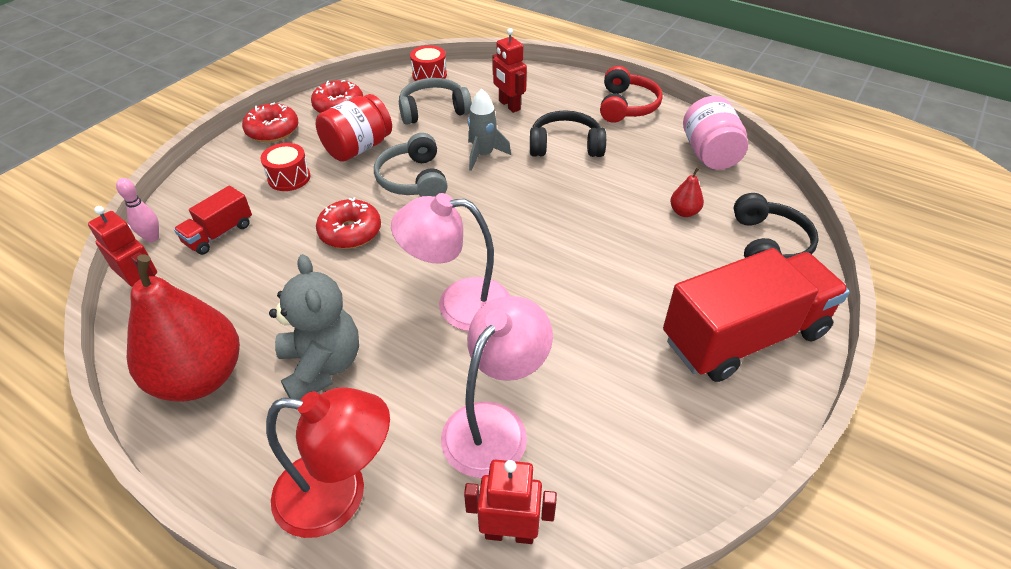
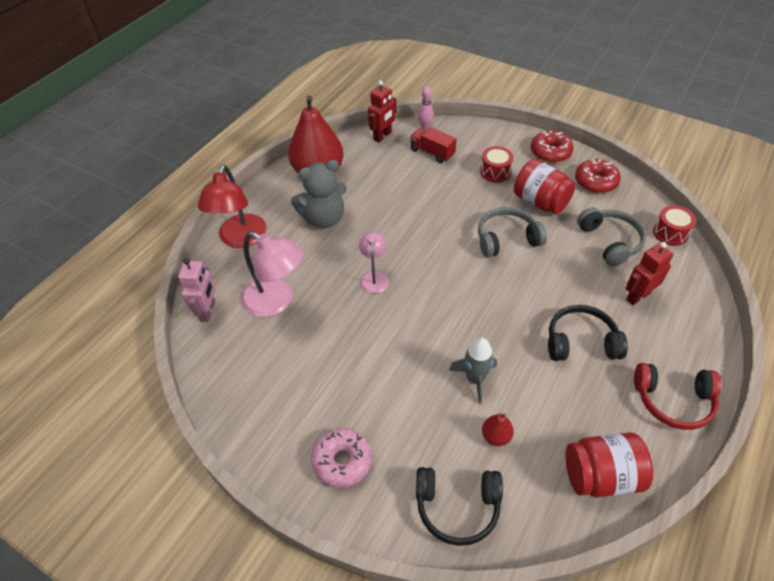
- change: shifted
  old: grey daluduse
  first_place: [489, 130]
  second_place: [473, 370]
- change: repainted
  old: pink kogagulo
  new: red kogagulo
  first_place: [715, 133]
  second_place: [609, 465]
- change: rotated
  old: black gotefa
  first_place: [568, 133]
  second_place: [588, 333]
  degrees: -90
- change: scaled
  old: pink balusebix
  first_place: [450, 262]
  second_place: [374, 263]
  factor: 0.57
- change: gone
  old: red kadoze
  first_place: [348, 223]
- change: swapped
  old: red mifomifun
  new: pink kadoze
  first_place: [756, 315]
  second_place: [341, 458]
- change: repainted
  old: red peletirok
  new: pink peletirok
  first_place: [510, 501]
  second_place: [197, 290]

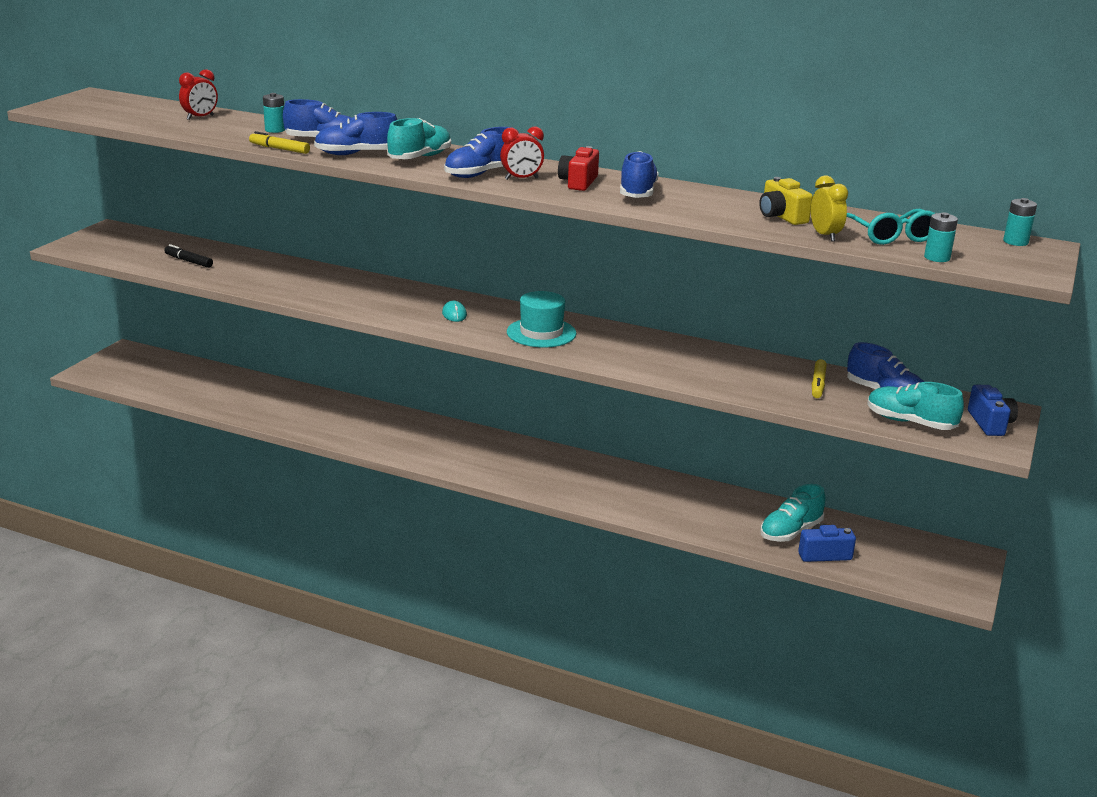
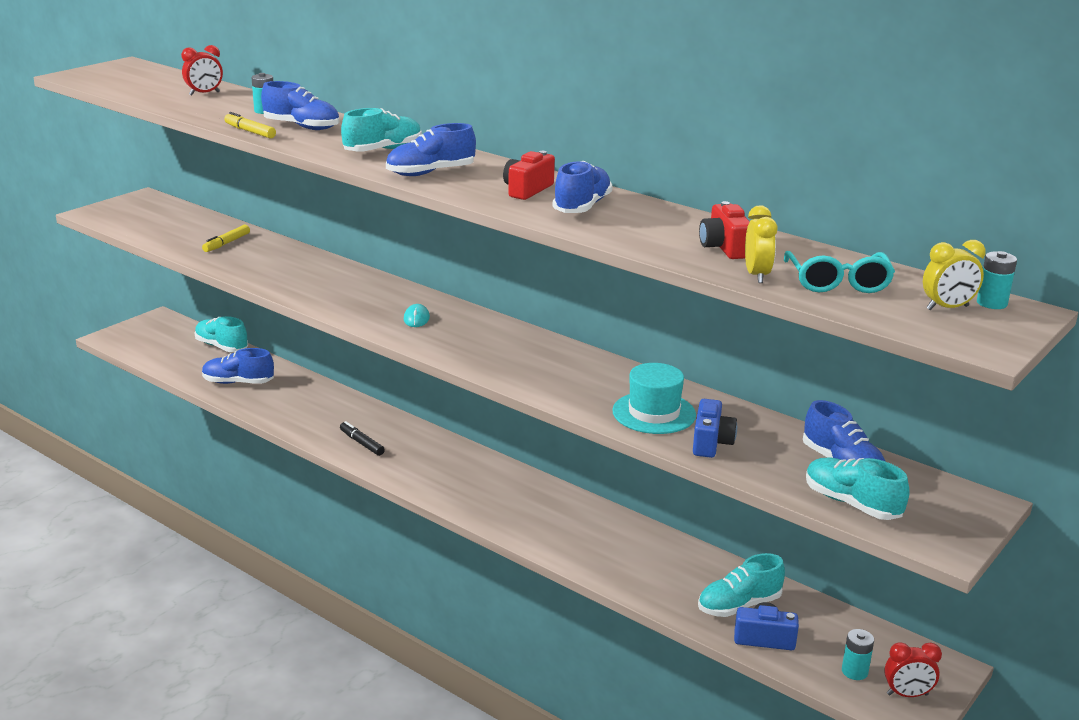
- change: shifted
  old: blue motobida
  first_place: [355, 133]
  second_place: [238, 366]
- change: shifted
  old: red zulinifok
  first_place: [522, 153]
  second_place: [913, 669]
- change: repainted
  old: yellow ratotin
  new: red ratotin
  first_place: [786, 201]
  second_place: [724, 230]
- change: shifted
  old: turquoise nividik
  first_place: [941, 237]
  second_place: [858, 654]
- change: shifted
  old: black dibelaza
  first_place: [188, 256]
  second_place: [362, 438]
- change: shifted
  old: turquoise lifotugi
  first_place: [542, 319]
  second_place: [654, 398]
- change: shifted
  old: yellow dibelaza
  first_place: [819, 378]
  second_place: [226, 238]
- change: shifted
  old: blue ratotin
  first_place: [993, 410]
  second_place: [715, 428]
- change: new
  new: yellow zulinifok
  second_place: [954, 275]
- change: new
  new: turquoise motobida
  second_place: [221, 334]

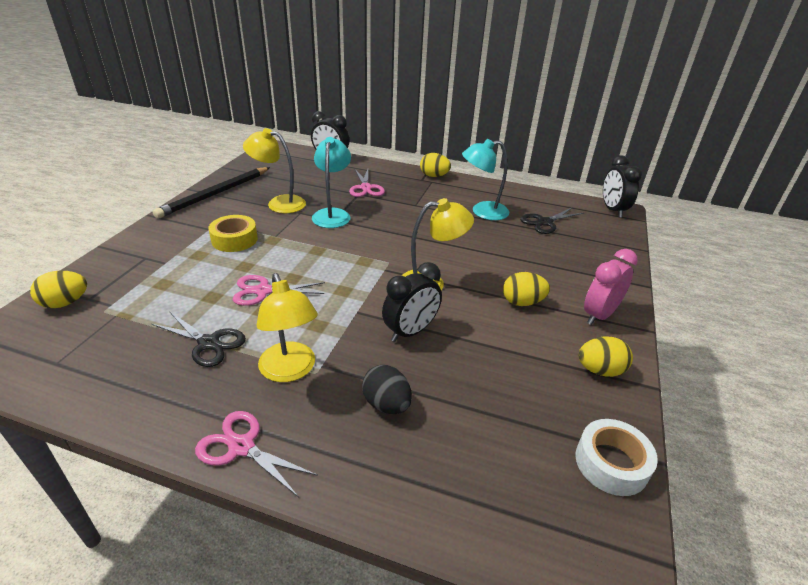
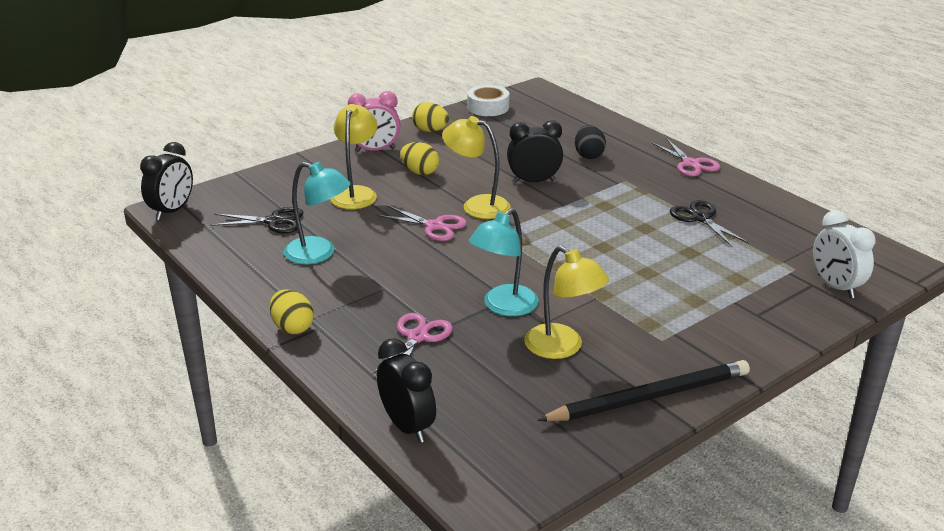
- change: gone
  old: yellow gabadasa
  first_place: [233, 233]
- change: swapped
  old: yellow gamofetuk
  new: white zulinifok
  first_place: [58, 289]
  second_place: [844, 254]
- change: shifted
  old: yellow balusebix
  first_place: [287, 327]
  second_place: [354, 156]
- change: shifted
  old: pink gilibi
  first_place: [279, 290]
  second_place: [422, 223]

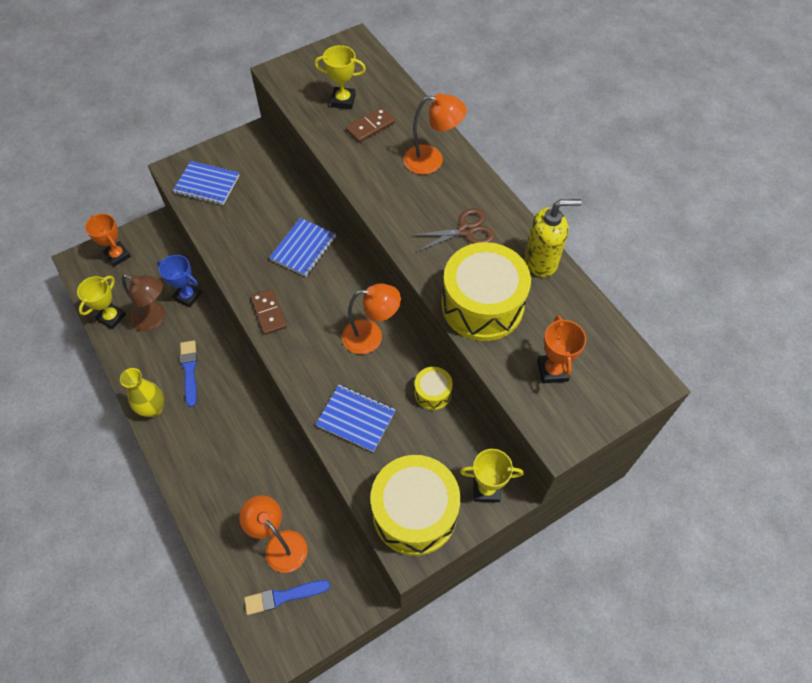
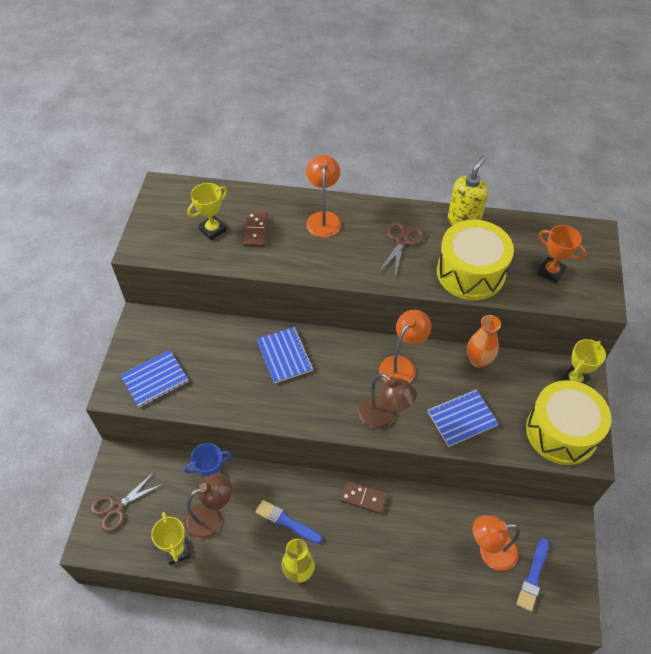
- change: rotated
  old: orange balusebix
  first_place: [435, 134]
  second_place: [323, 196]
  degrees: -45
- change: swapped
  old: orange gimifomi
  new: brown gilibi
  first_place: [108, 240]
  second_place: [126, 502]
- change: shifted
  old: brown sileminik
  first_place: [269, 312]
  second_place: [363, 497]
- change: swapped
  old: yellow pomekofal
  new: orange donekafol
  first_place: [433, 388]
  second_place: [484, 341]
- change: new
  new: brown balusebix
  second_place: [387, 401]

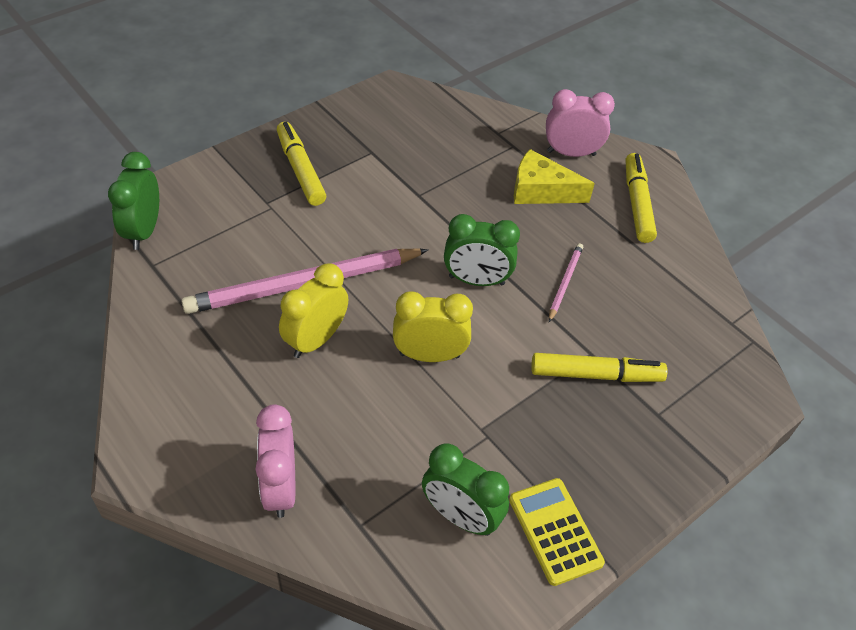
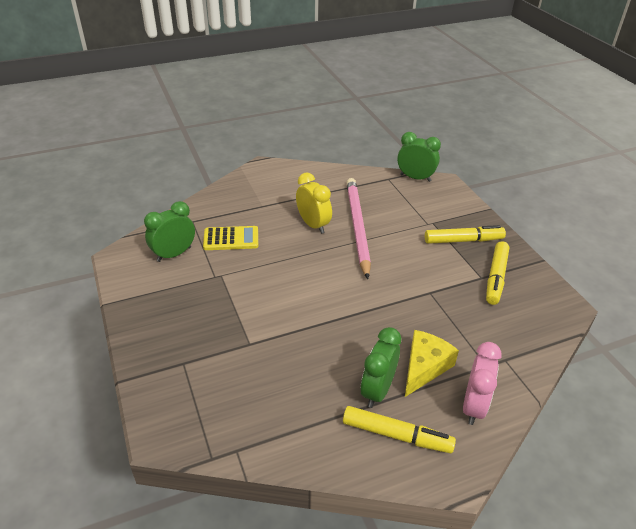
- change: shifted
  old: green zulinifok
  first_place: [482, 250]
  second_place: [381, 367]
- change: gone
  old: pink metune
  first_place: [566, 282]
- change: gone
  old: yellow zulinifok
  first_place: [433, 326]
- change: shifted
  old: yellow dibelaza
  first_place: [599, 367]
  second_place: [497, 273]
- change: gone
  old: pink zulinifok
  first_place: [275, 461]
- change: shifted
  old: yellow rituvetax
  first_place: [557, 532]
  second_place: [230, 238]

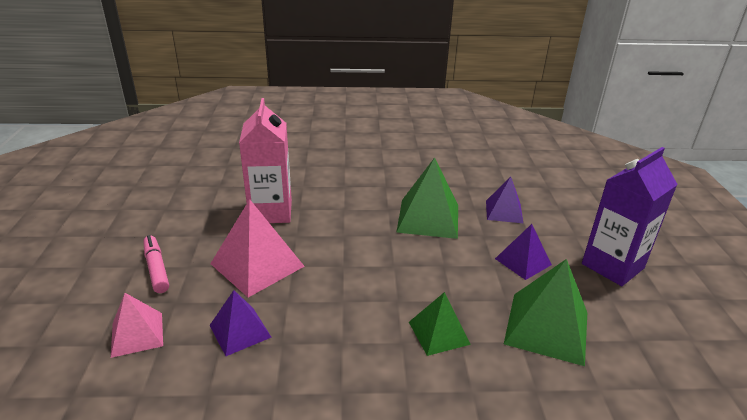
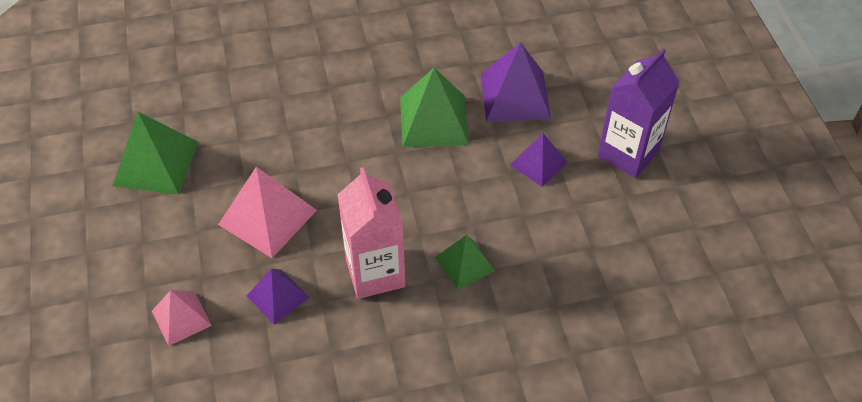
- change: shifted
  old: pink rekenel
  first_place: [265, 160]
  second_place: [371, 233]
- change: scaled
  old: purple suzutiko
  first_place: [504, 200]
  second_place: [516, 82]
  factor: 1.64
- change: gone
  old: pink dibelaza
  first_place: [156, 264]
- change: shifted
  old: green suzutiko
  first_place: [545, 312]
  second_place: [155, 153]

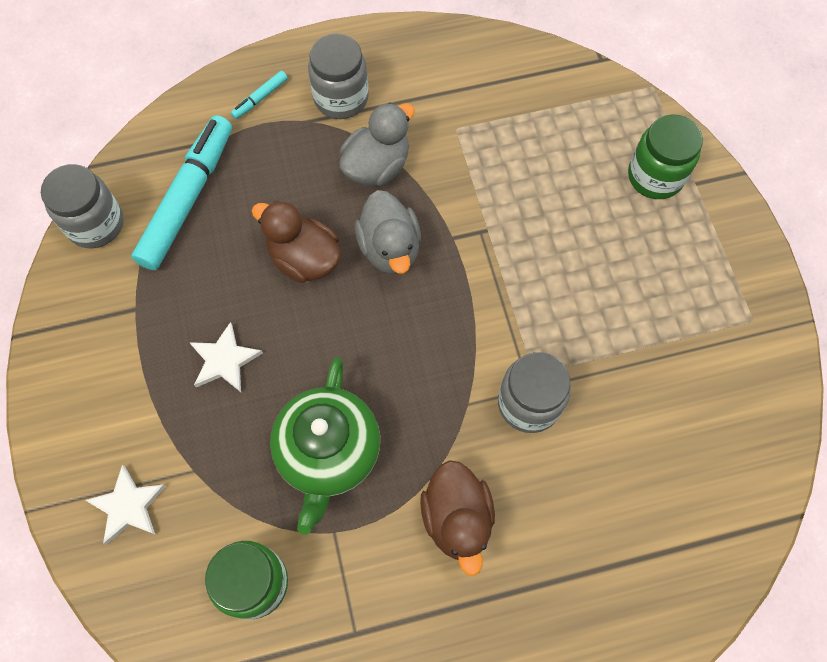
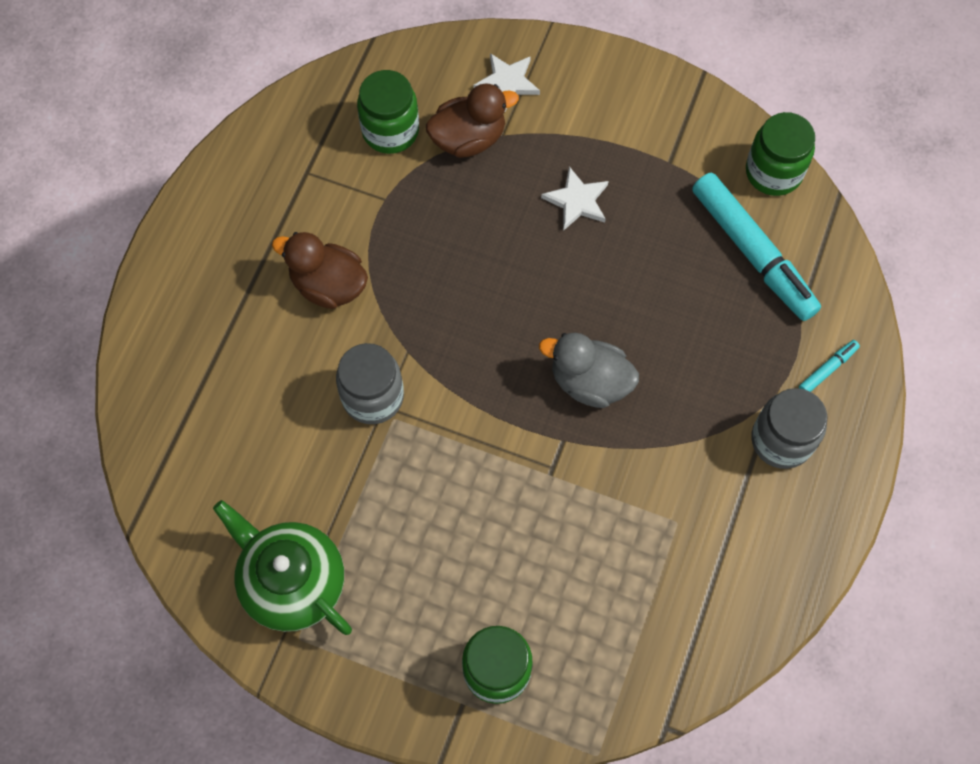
- change: rotated
  old: turquoise dibelaza
  first_place: [259, 95]
  second_place: [829, 366]
  degrees: 60
- change: gone
  old: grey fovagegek
  first_place: [377, 144]
- change: repainted
  old: grey kogagulo
  new: green kogagulo
  first_place: [82, 206]
  second_place: [780, 154]
- change: shifted
  old: brown fovagegek
  first_place: [296, 241]
  second_place: [472, 120]
- change: shifted
  old: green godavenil
  first_place: [325, 446]
  second_place: [282, 567]

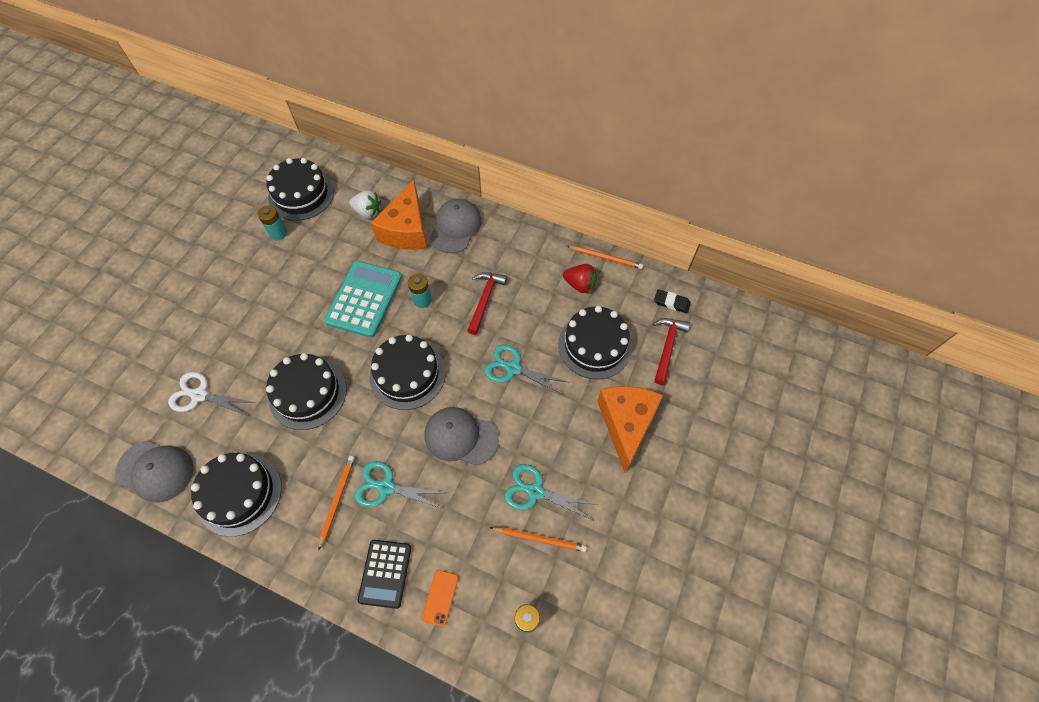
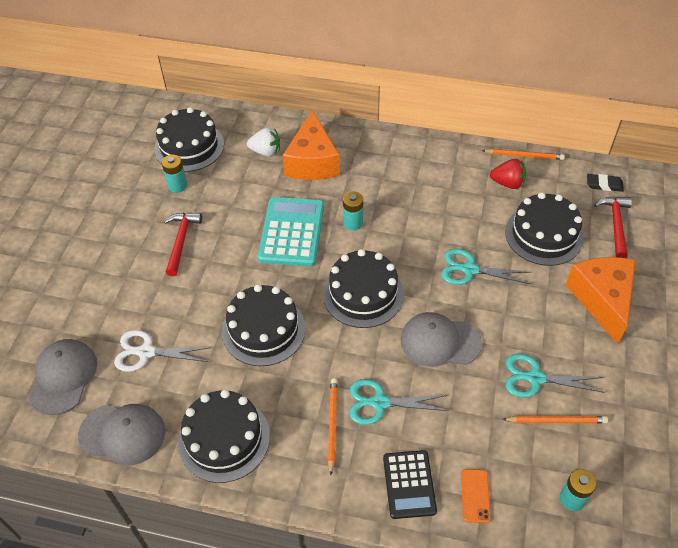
- change: shifted
  old: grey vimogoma
  first_place: [456, 226]
  second_place: [63, 377]
- change: shifted
  old: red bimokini
  first_place: [487, 303]
  second_place: [183, 244]

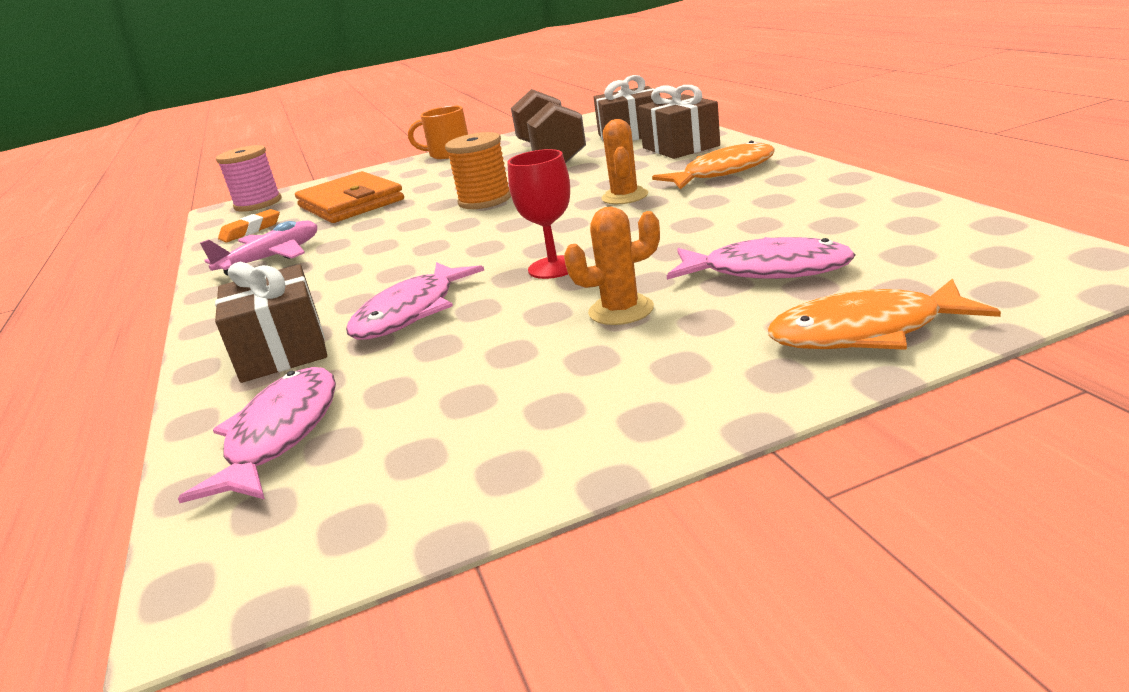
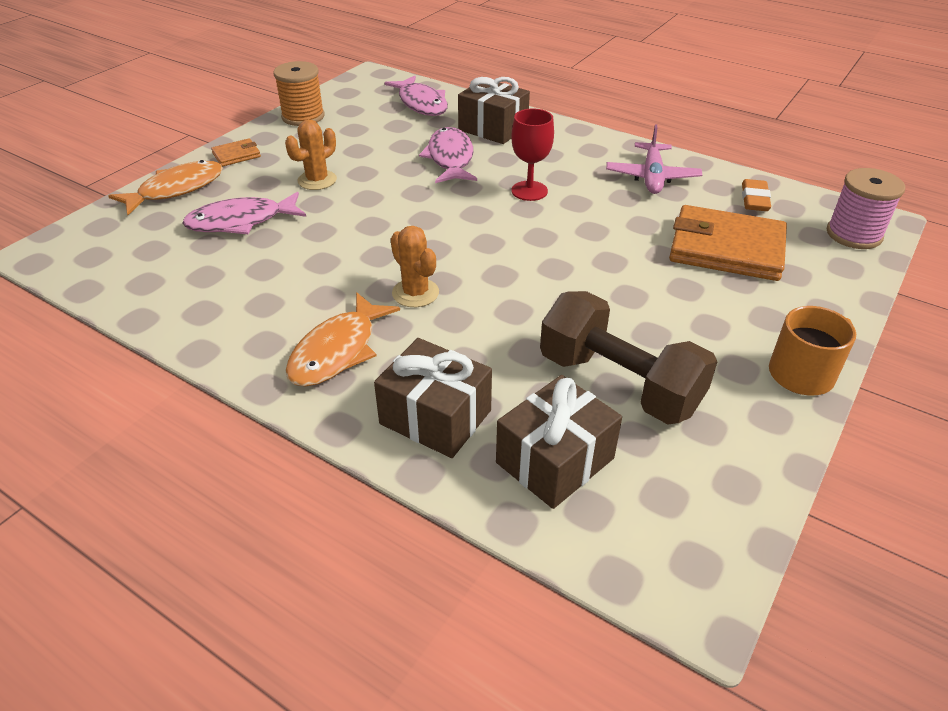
- change: shifted
  old: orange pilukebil
  first_place: [478, 170]
  second_place: [299, 93]
- change: shifted
  old: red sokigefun
  first_place: [538, 214]
  second_place: [532, 155]
- change: new
  new: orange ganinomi
  second_place: [236, 152]

